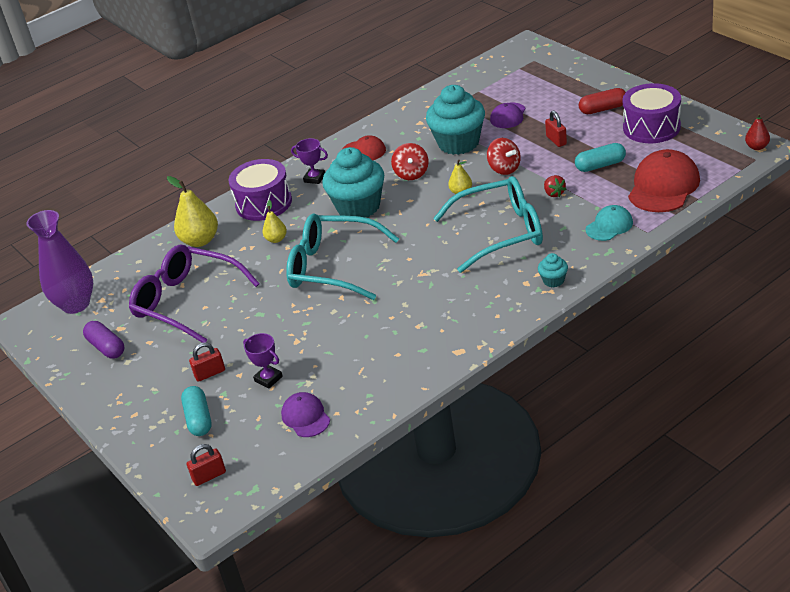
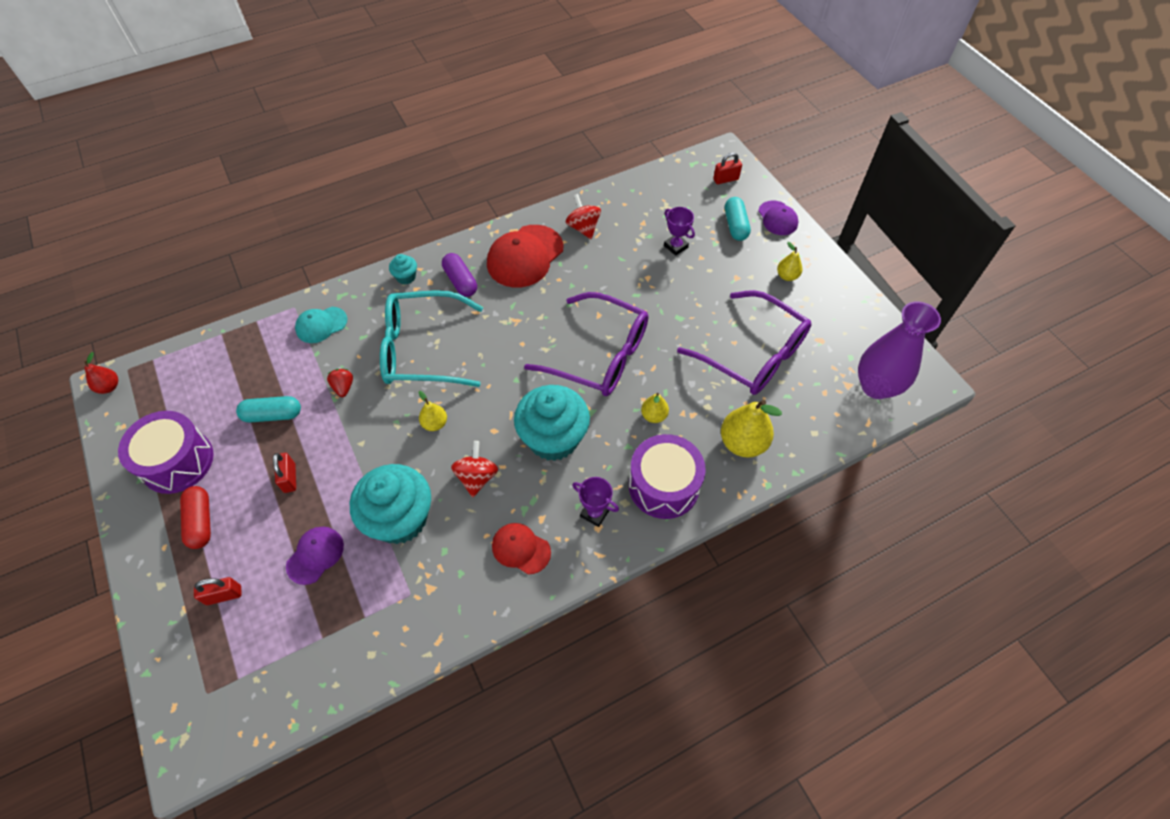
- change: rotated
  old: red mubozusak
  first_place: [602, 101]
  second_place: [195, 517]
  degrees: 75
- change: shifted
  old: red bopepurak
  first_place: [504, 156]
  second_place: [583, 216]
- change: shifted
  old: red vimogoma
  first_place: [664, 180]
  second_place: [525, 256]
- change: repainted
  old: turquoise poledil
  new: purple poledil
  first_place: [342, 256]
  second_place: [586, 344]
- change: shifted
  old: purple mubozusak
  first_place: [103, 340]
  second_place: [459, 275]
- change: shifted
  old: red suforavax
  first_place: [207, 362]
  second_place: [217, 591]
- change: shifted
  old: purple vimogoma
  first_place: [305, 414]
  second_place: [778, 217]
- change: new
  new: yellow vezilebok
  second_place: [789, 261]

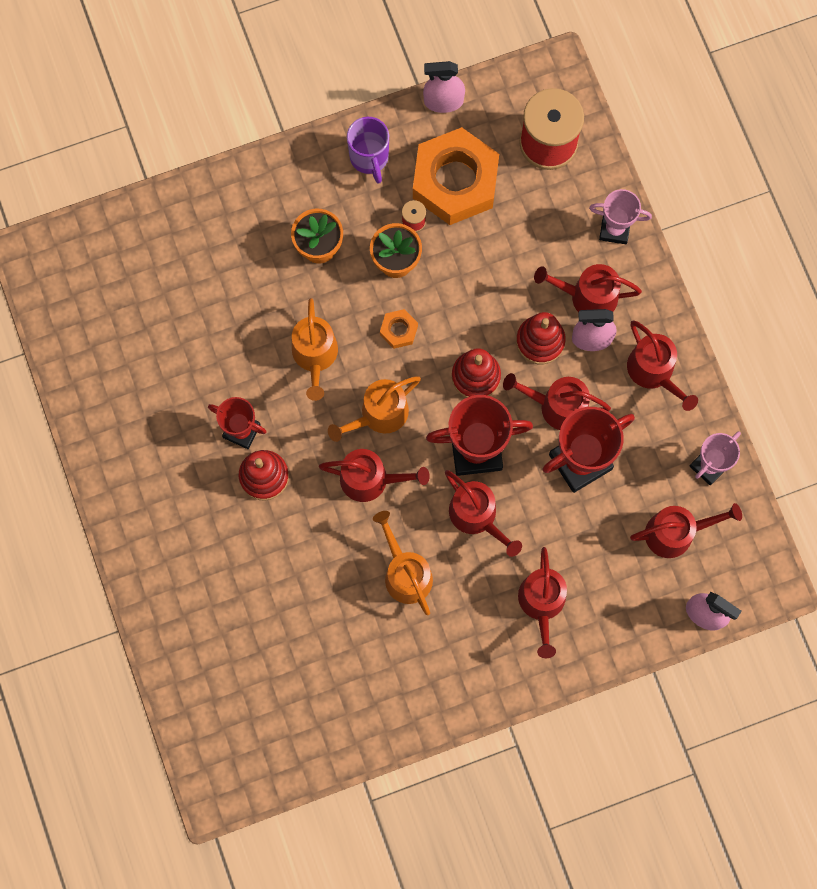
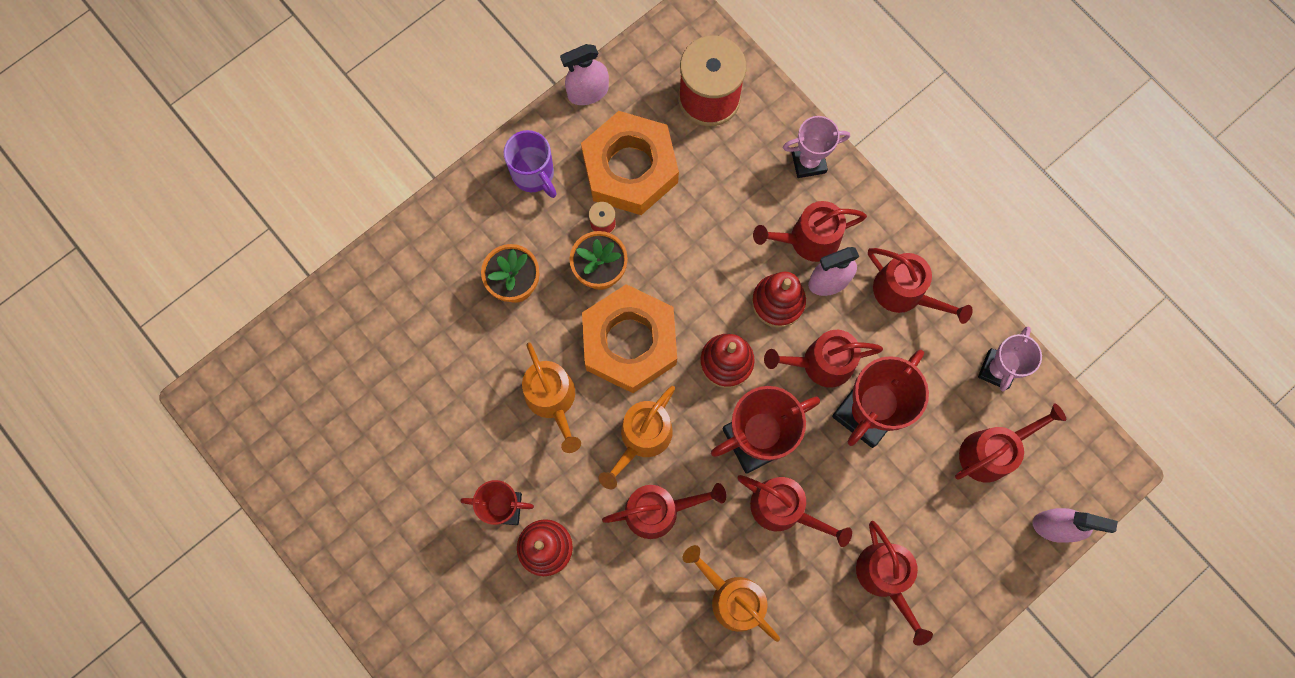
- change: scaled
  old: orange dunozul
  first_place: [399, 329]
  second_place: [629, 338]
  factor: 2.41

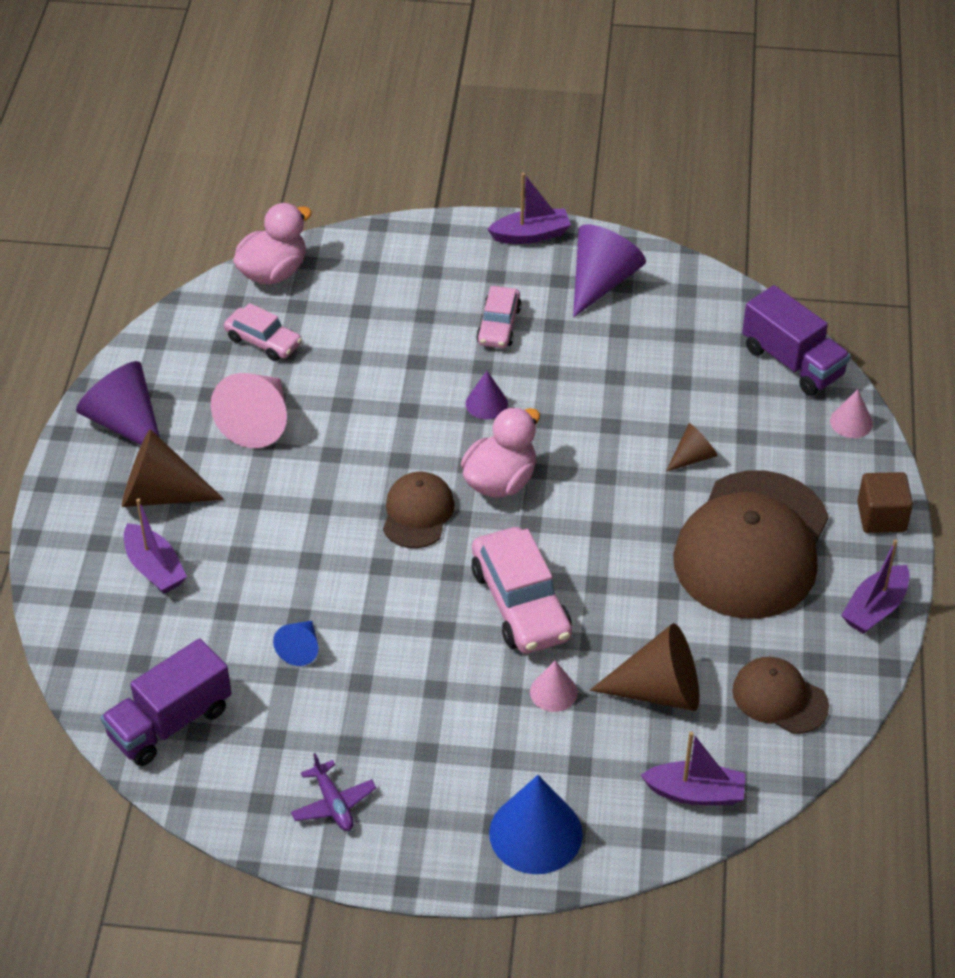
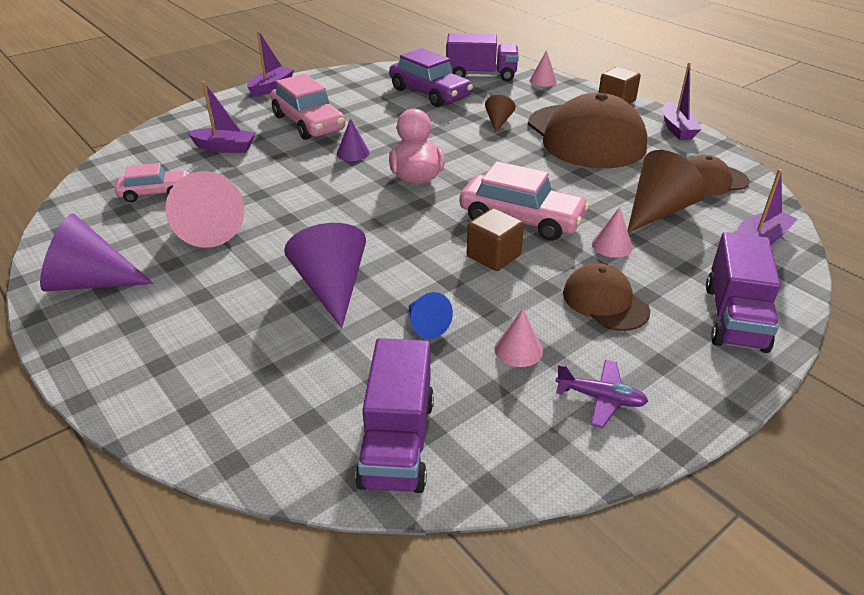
- change: gone
  old: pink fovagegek
  first_place: [272, 244]
- change: shifted
  old: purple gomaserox
  first_place: [609, 271]
  second_place: [325, 275]
- change: scaled
  old: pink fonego
  first_place: [499, 317]
  second_place: [307, 107]
  factor: 1.66
- change: gone
  old: brown gomaserox
  first_place: [173, 468]
- change: shifted
  old: brown vimogoma
  first_place: [419, 509]
  second_place: [606, 297]
- change: shifted
  old: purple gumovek
  first_place: [155, 546]
  second_place: [221, 117]
- change: swapped
  old: blue gomaserox
  new: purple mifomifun
  first_place: [536, 824]
  second_place: [743, 292]
- change: new
  new: purple fonego
  second_place: [431, 77]
- change: new
  new: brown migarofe
  second_place: [495, 239]
- change: new
  new: pink gomaserox
  second_place: [518, 338]

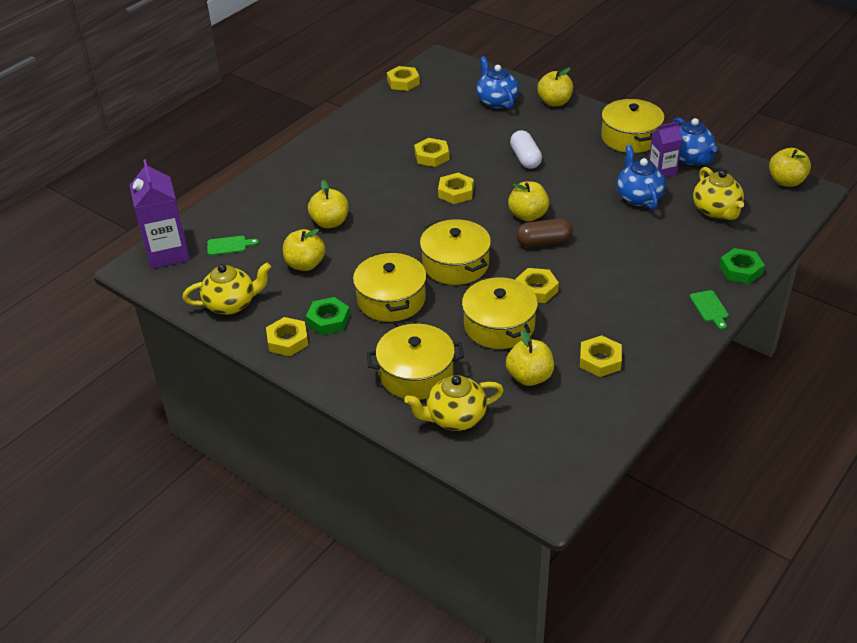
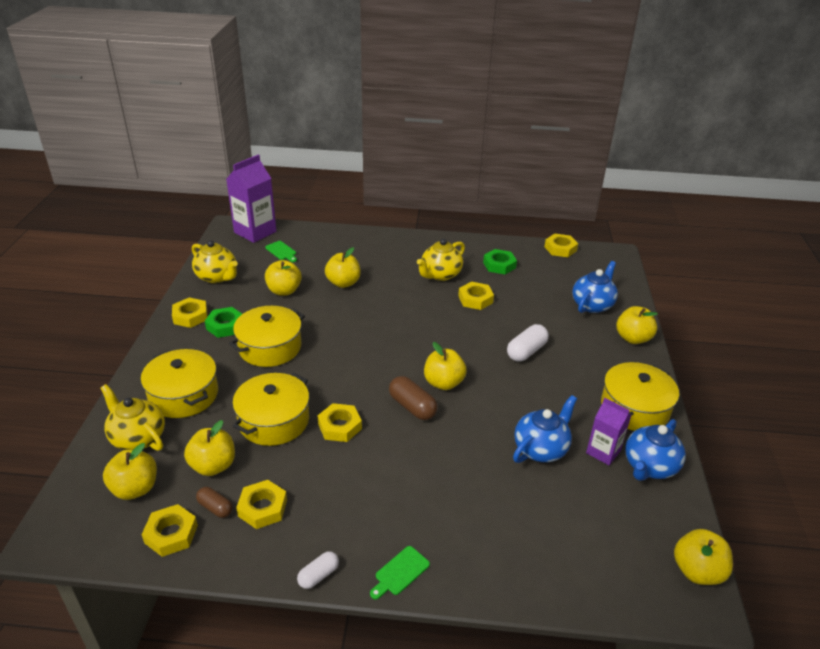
- change: shifted
  old: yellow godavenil
  first_place: [718, 193]
  second_place: [441, 260]
- change: shifted
  old: yellow dunozul
  first_place: [456, 188]
  second_place: [169, 530]
- change: gone
  old: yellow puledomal
  first_place: [455, 252]
- change: shifted
  old: green dunozul
  first_place: [742, 266]
  second_place: [500, 261]
- change: new
  new: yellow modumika
  second_place: [130, 471]
- change: new
  new: brown mubozusak
  second_place: [214, 502]
- change: new
  new: white mubozusak
  second_place: [318, 570]

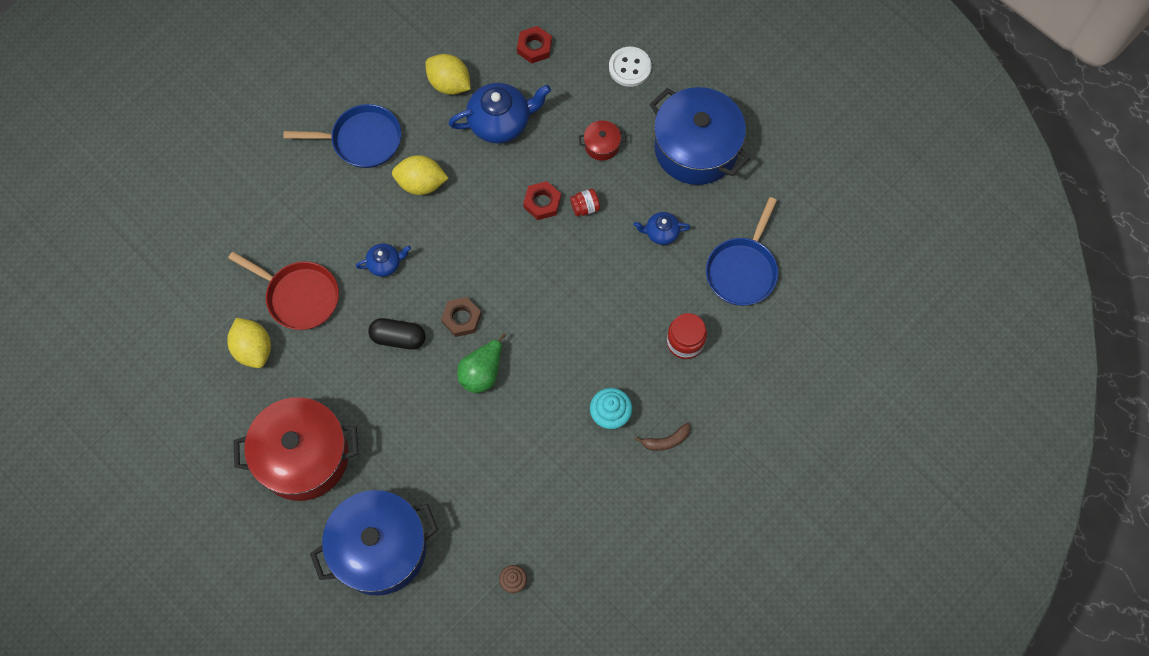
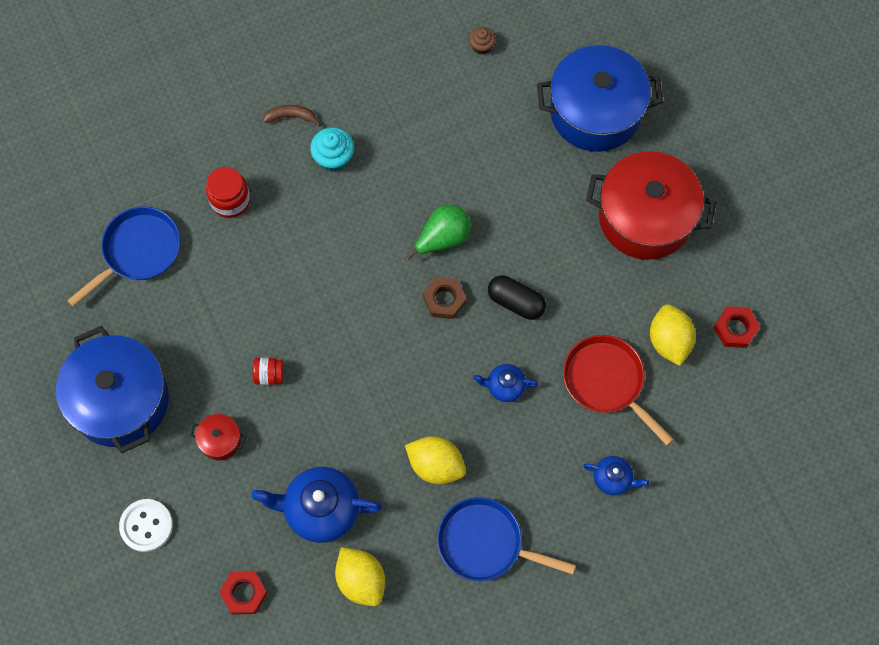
- change: shifted
  old: red dunozul
  first_place: [542, 200]
  second_place: [737, 327]
- change: shifted
  old: blue godavenil
  first_place: [662, 228]
  second_place: [616, 475]

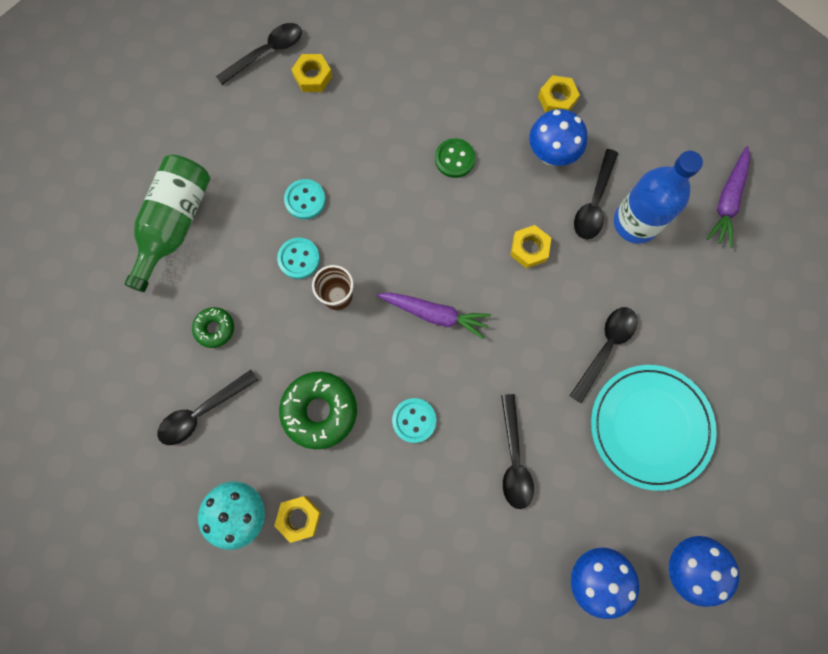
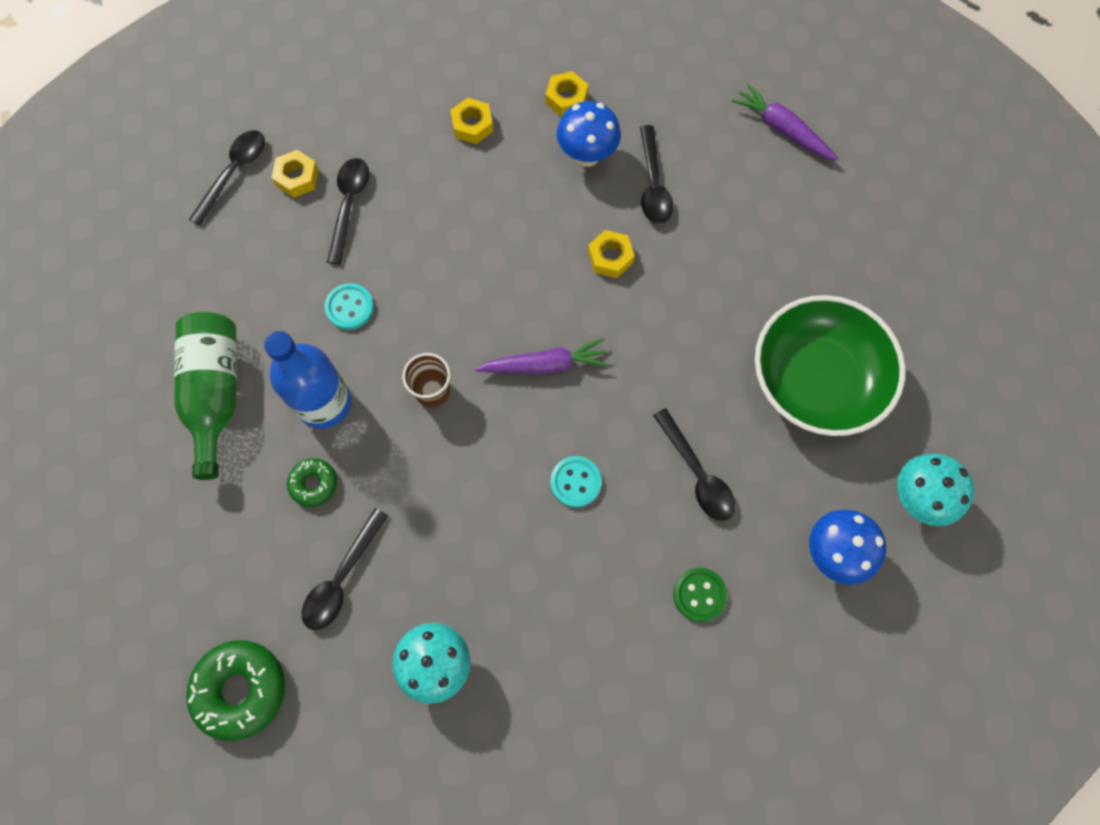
- change: shifted
  old: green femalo
  first_place: [455, 158]
  second_place: [700, 595]
- change: rotated
  old: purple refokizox
  first_place: [728, 197]
  second_place: [785, 122]
  degrees: 135
- change: shifted
  old: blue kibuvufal
  first_place: [658, 197]
  second_place: [307, 380]
- change: gone
  old: turquoise femalo
  first_place: [298, 258]
- change: shifted
  old: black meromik
  first_place: [603, 355]
  second_place: [348, 211]
- change: swapped
  old: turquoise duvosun
  new: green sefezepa
  first_place: [654, 428]
  second_place: [830, 365]
- change: shifted
  old: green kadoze
  first_place: [318, 410]
  second_place: [235, 690]
- change: shifted
  old: yellow dunozul
  first_place: [297, 519]
  second_place: [471, 121]
- change: repainted
  old: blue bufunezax
  new: turquoise bufunezax
  first_place: [704, 571]
  second_place: [935, 490]

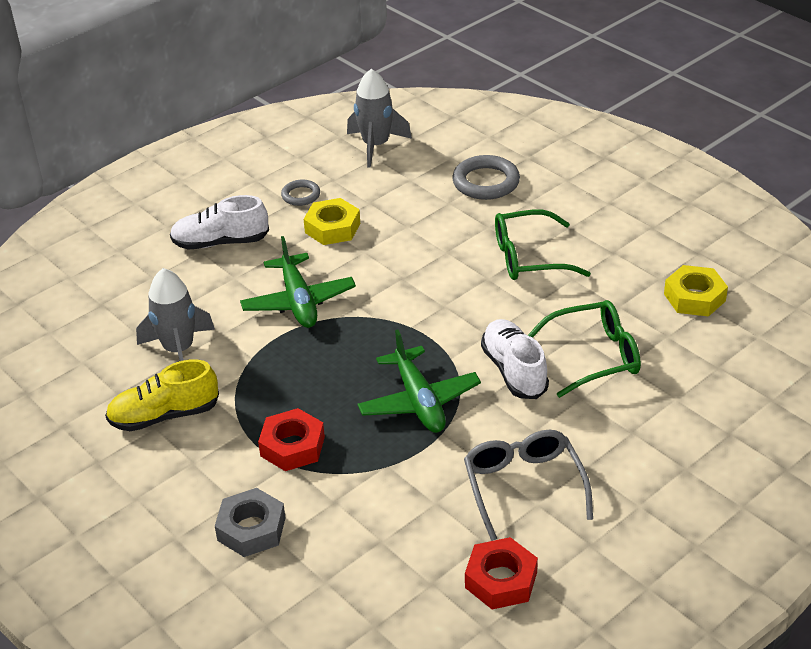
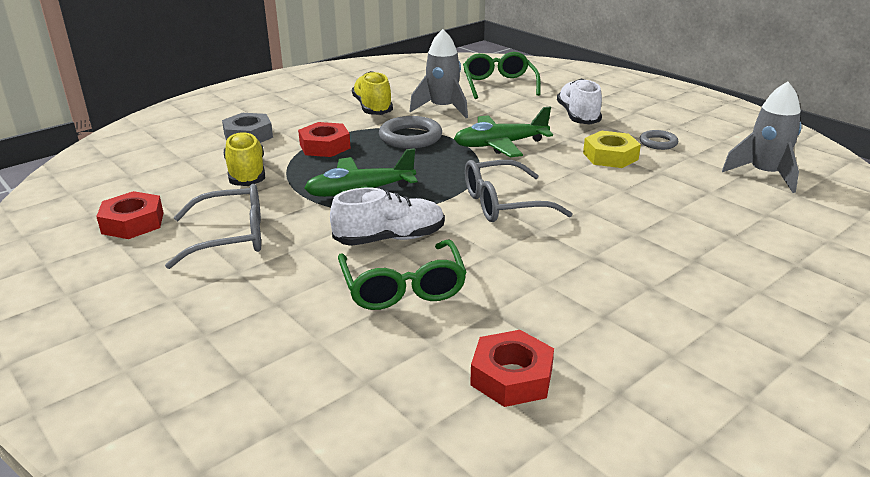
- change: shifted
  old: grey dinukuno
  first_place: [486, 177]
  second_place: [410, 132]
- change: shifted
  old: green poledil
  first_place: [543, 245]
  second_place: [502, 75]
- change: repainted
  old: yellow dunozul
  new: red dunozul
  first_place: [696, 291]
  second_place: [512, 368]
- change: new
  new: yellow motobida
  second_place: [244, 158]
- change: new
  new: grey poledil
  second_place: [519, 191]

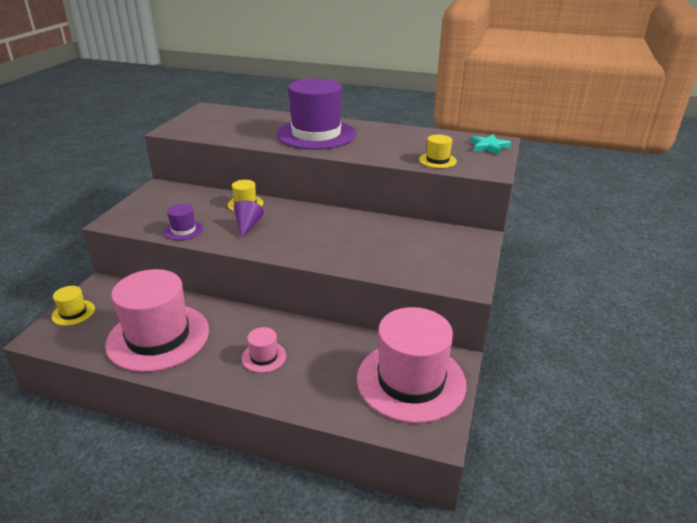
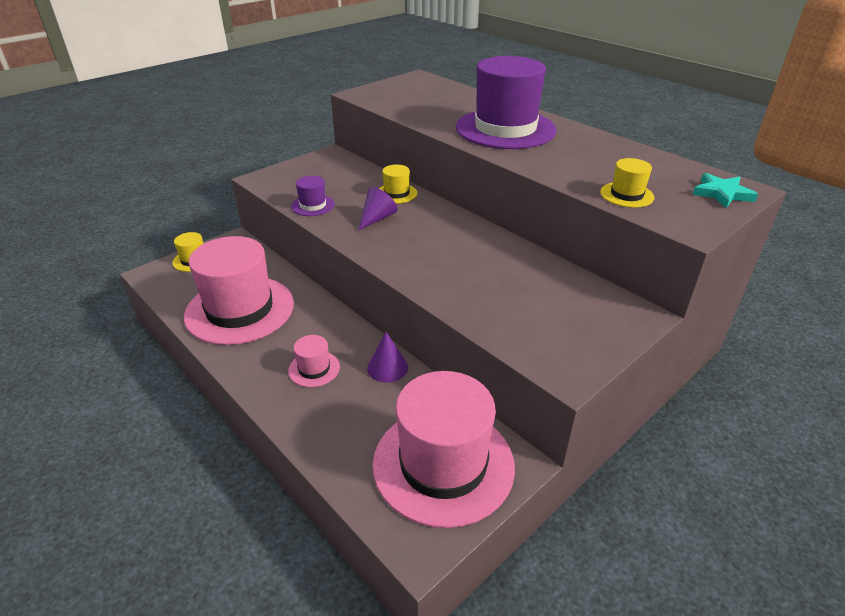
- change: new
  new: purple gomaserox
  second_place: [387, 357]

